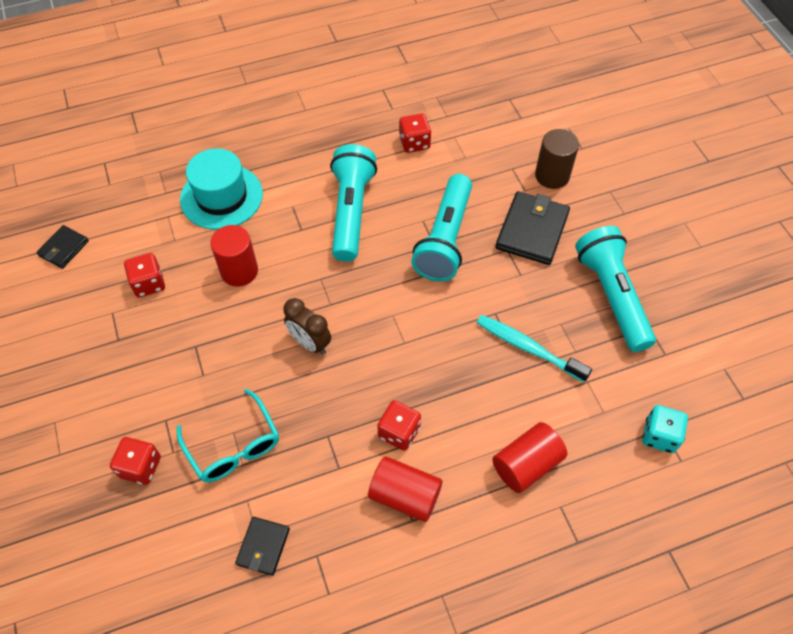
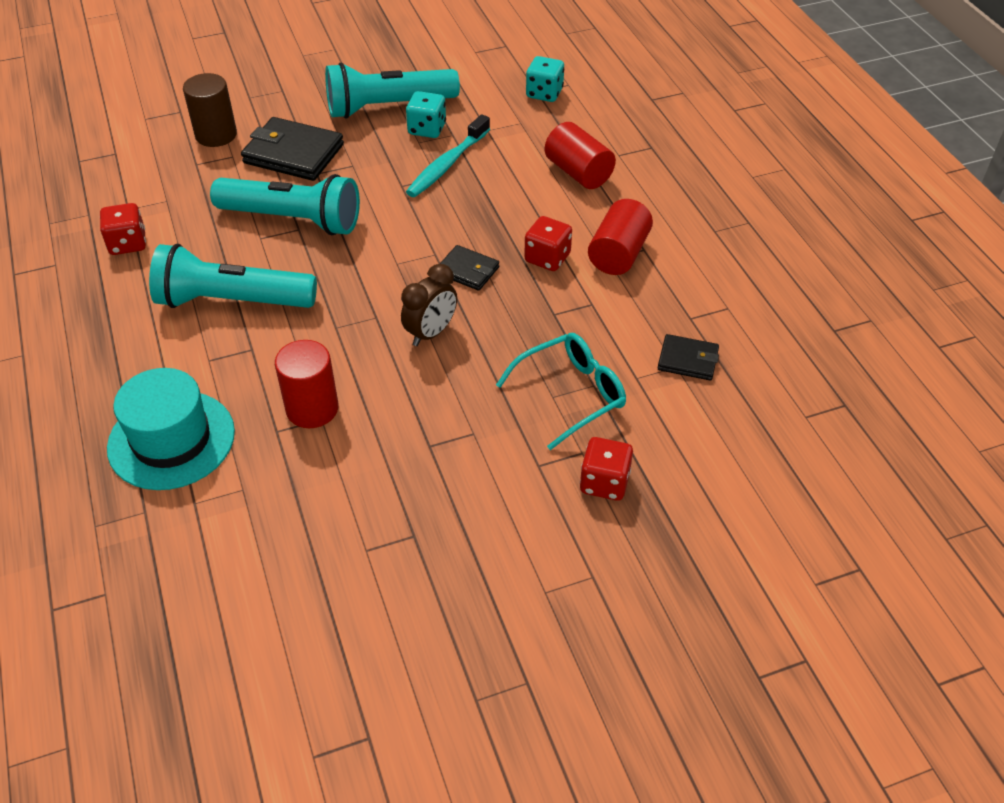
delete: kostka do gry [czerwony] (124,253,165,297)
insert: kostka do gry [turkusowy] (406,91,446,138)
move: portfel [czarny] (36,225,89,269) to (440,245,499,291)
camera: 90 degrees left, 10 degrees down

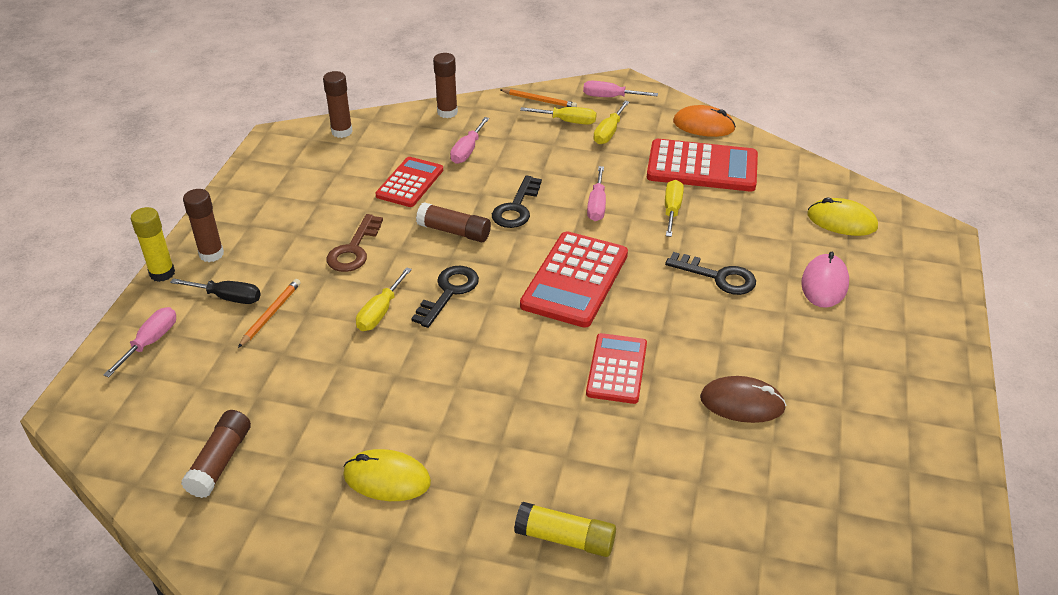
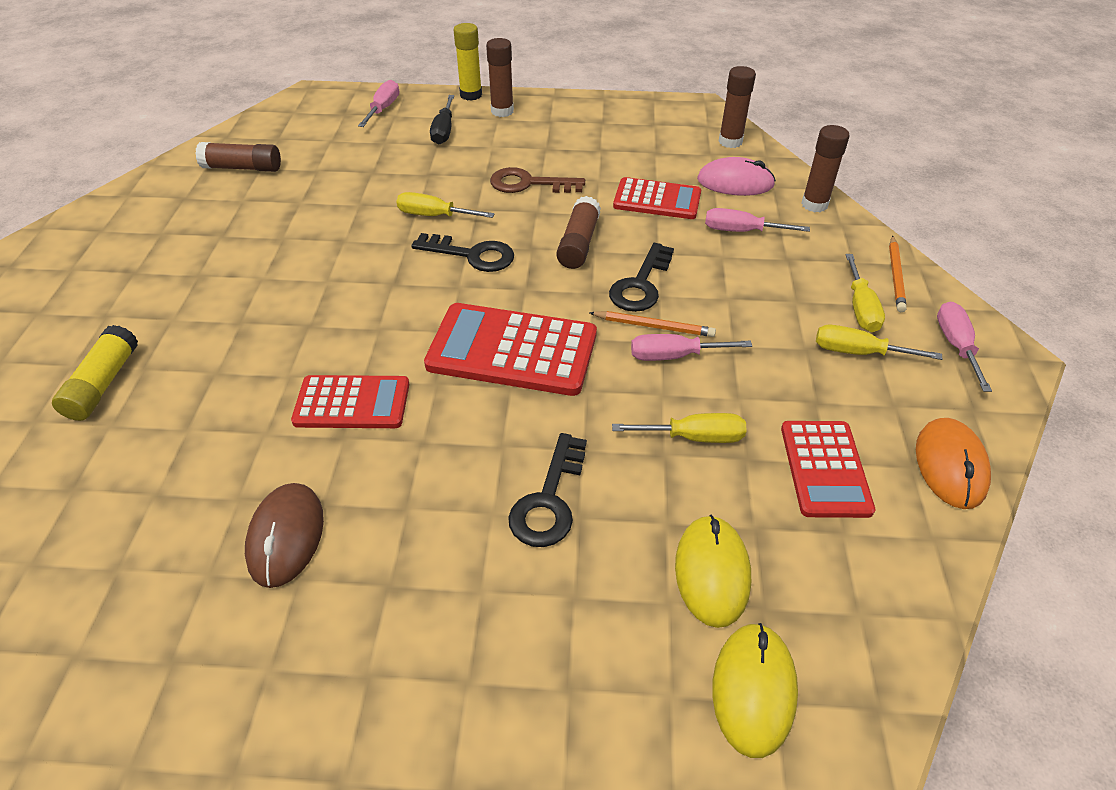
move: ołówek [pomarańczowy] (238,279,301,348) to (589,311,716,337); myszka [żółty] (343,449,431,501) to (675,515,751,628); myszka [różowy] (801,252,849,308) to (697,157,776,196)
rotate: śrubokręt [różowy] (104,307,176,377) = (358,80,399,127) 90 degrees counterclockwise; klucz [czarny] (492,175,542,228) = (609,243,674,312) 75 degrees counterclockwise
resize: kalkulator [czerwony] (647,139,758,191) = (781,421,875,518) x0.64
camera: 80 degrees right, 5 degrees up

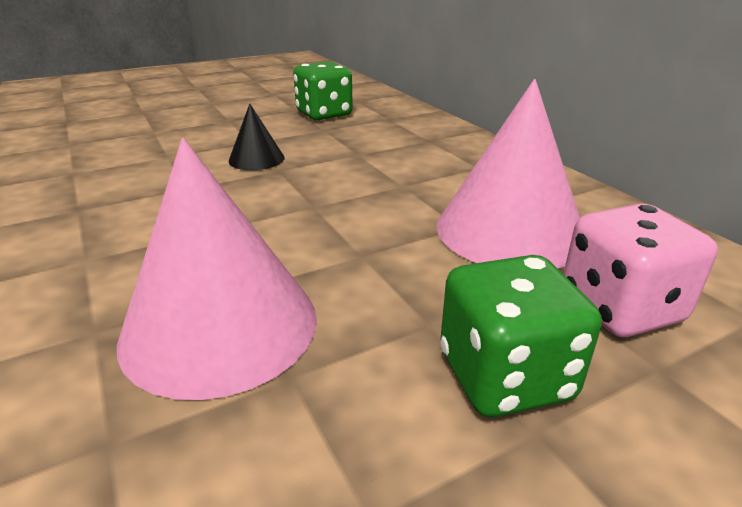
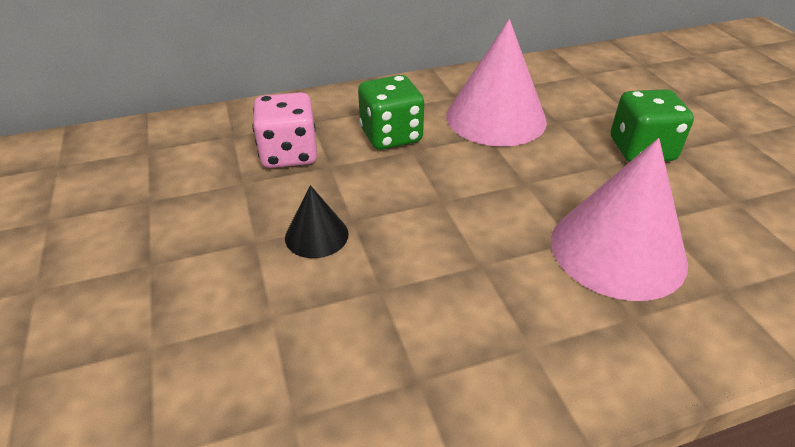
move: kostka do gry [różowy] (563,203,718,337) to (252,92,317,168); kostka do gry [zielony] (293,61,353,120) to (358,75,424,150)
camera: 80 degrees left, 10 degrees up

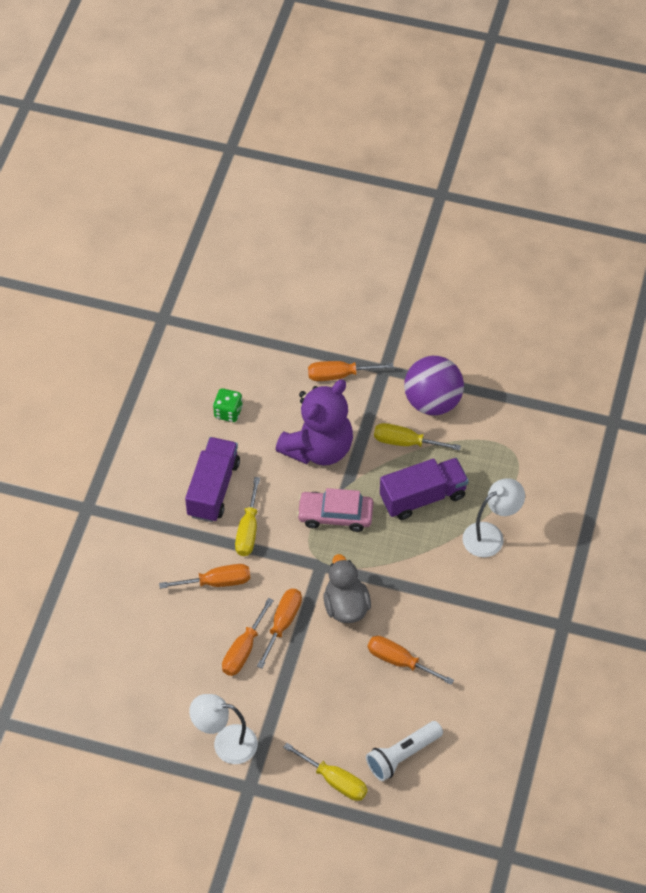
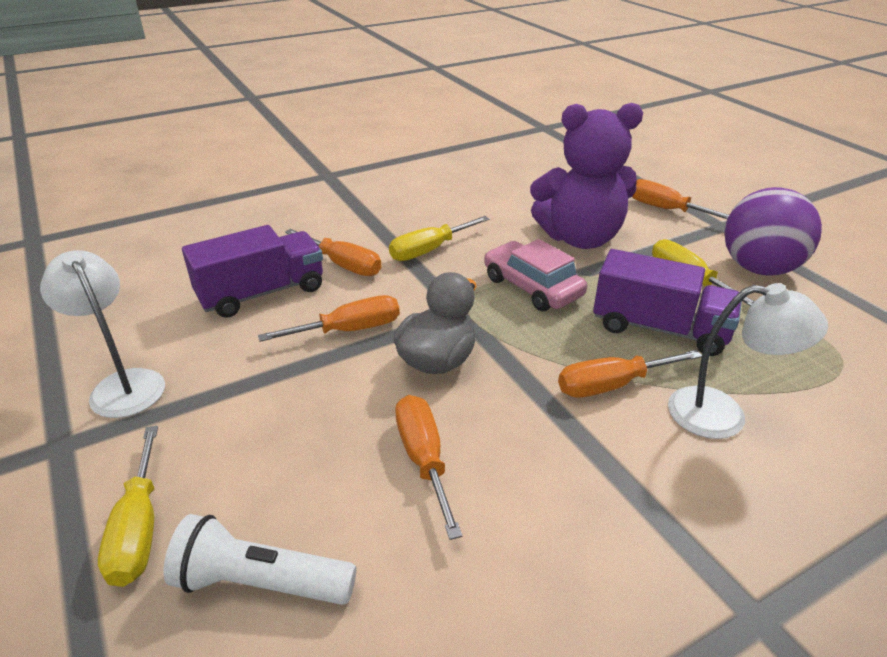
delete: kostka do gry [zielony] (213,388,243,422)
move: ciężarówka [fioletowy] (185,437,240,522) to (182,225,323,318); śrubokręt [pomarańczowy] (222,598,274,676) to (558,350,702,398)
camera: 45 degrees right, 20 degrees down

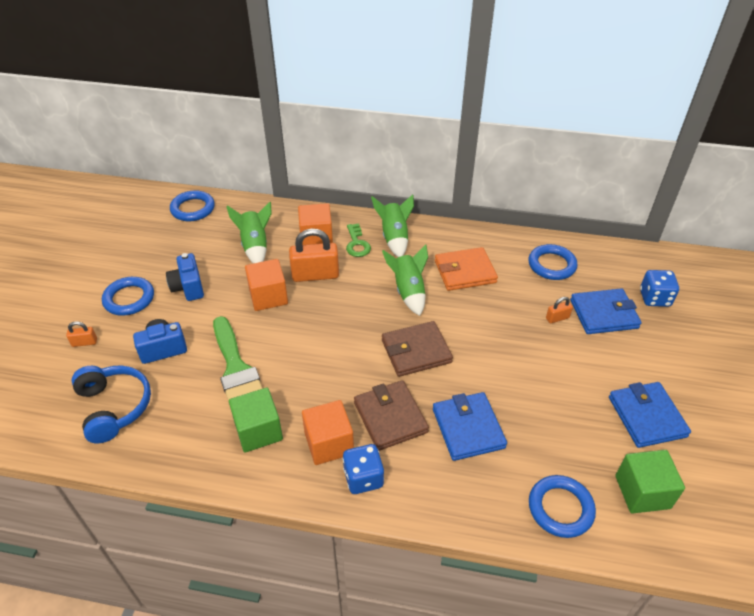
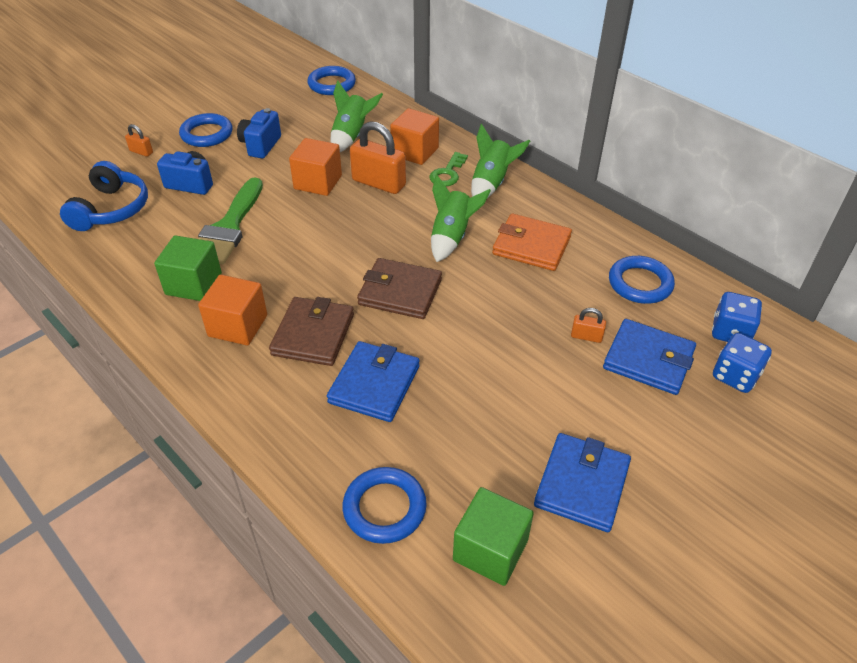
move: kostka do gry [niebieski] (342,444,384,494) to (712,292,762,342)
camera: 35 degrees right, 0 degrees up

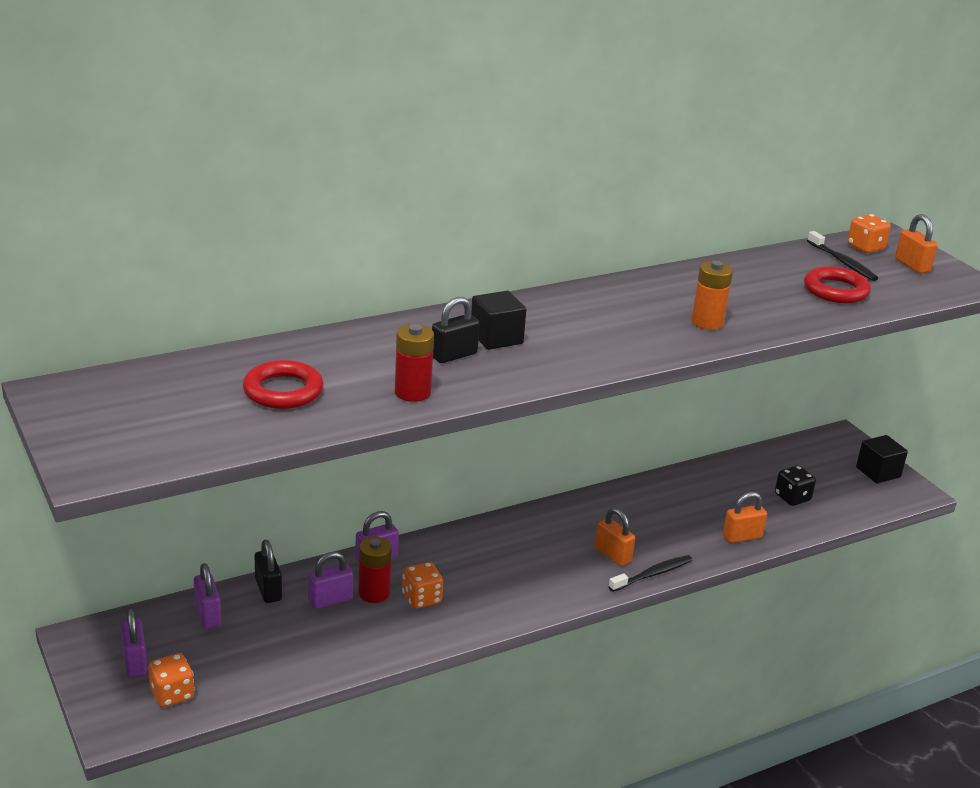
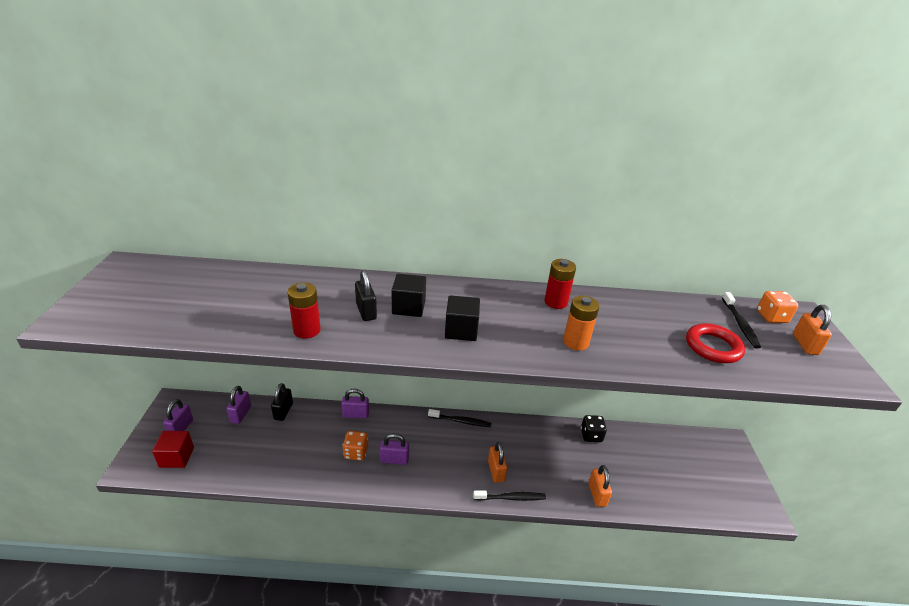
delete: pierścień [czerwony] (243,360,324,409)
insert: szczoteczka do zębów [czarny] (428,409,491,427)
move: kłódka [fioletowy] (308,552,353,609) to (380,433,409,465); sześcian [czarny] (856,435,908,483) to (445,295,480,341); bateria [czerwony] (358,537,392,603) to (544,259,576,309); kostka do gry [czarny] (775,466,816,506) to (581,415,607,442)
replace: kostka do gry [pomarańczowy] (148,653,195,707) to sześcian [czerwony] (152,431,194,468)
rotate: kłódka [czarny] (432,297,480,363) = (355,270,377,321) 75 degrees clockwise; kłódka [pomarańczowy] (723,492,767,543) = (589,465,612,507) 75 degrees clockwise
camera: 30 degrees right, 5 degrees up

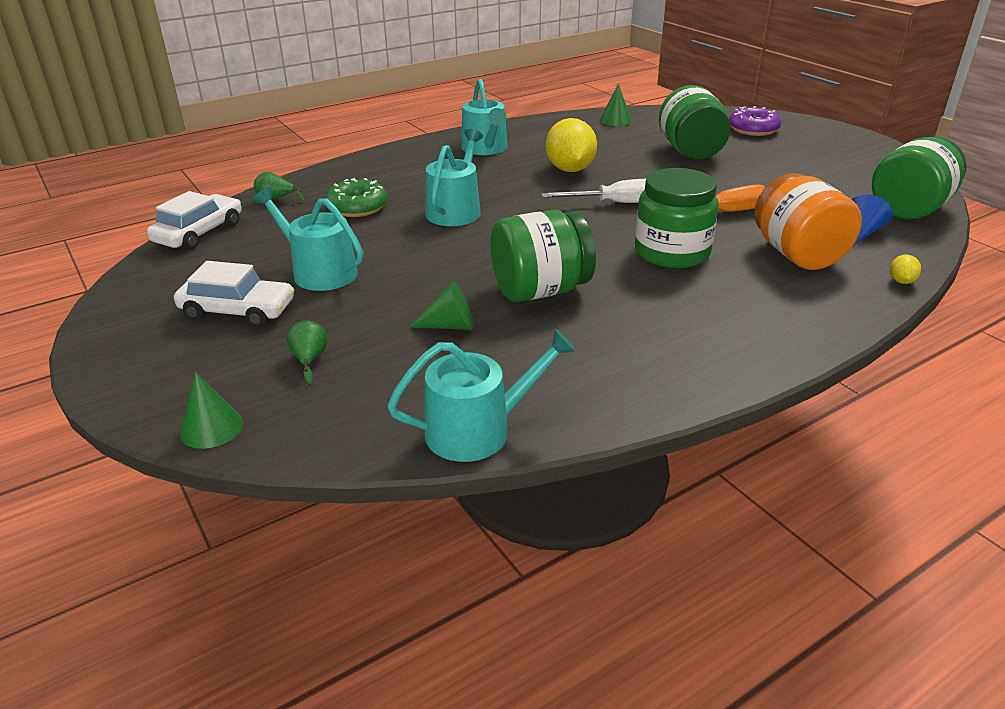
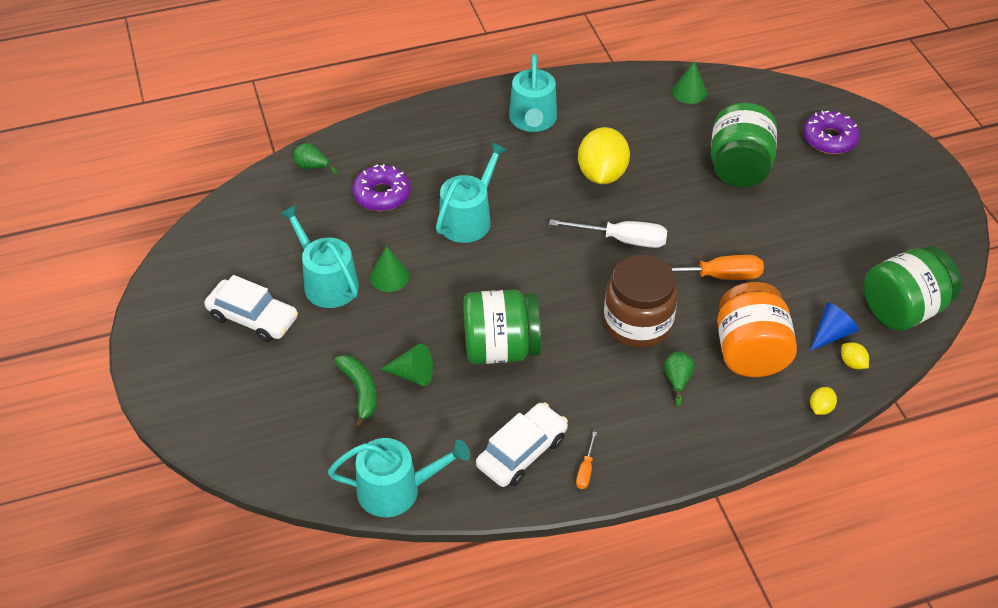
insert: banan [zielony] (334,355,377,428); śrubokręt [pomarańczowy] (576,431,597,489); cytryna [żółty] (841,342,869,369)
move: stożek [zielony] (180,372,243,449) to (370,246,409,292); samochód [biały] (147,191,242,250) to (476,403,568,487); gruszka [zielony] (287,320,327,384) to (664,351,695,406)
recolor: donut [zielony] (325,178,388,217) to donut [fioletowy] (352,164,410,211); słoik [zielony] (635,168,719,268) to słoik [brązowy] (604,255,678,348)
camera: 15 degrees right, 15 degrees up

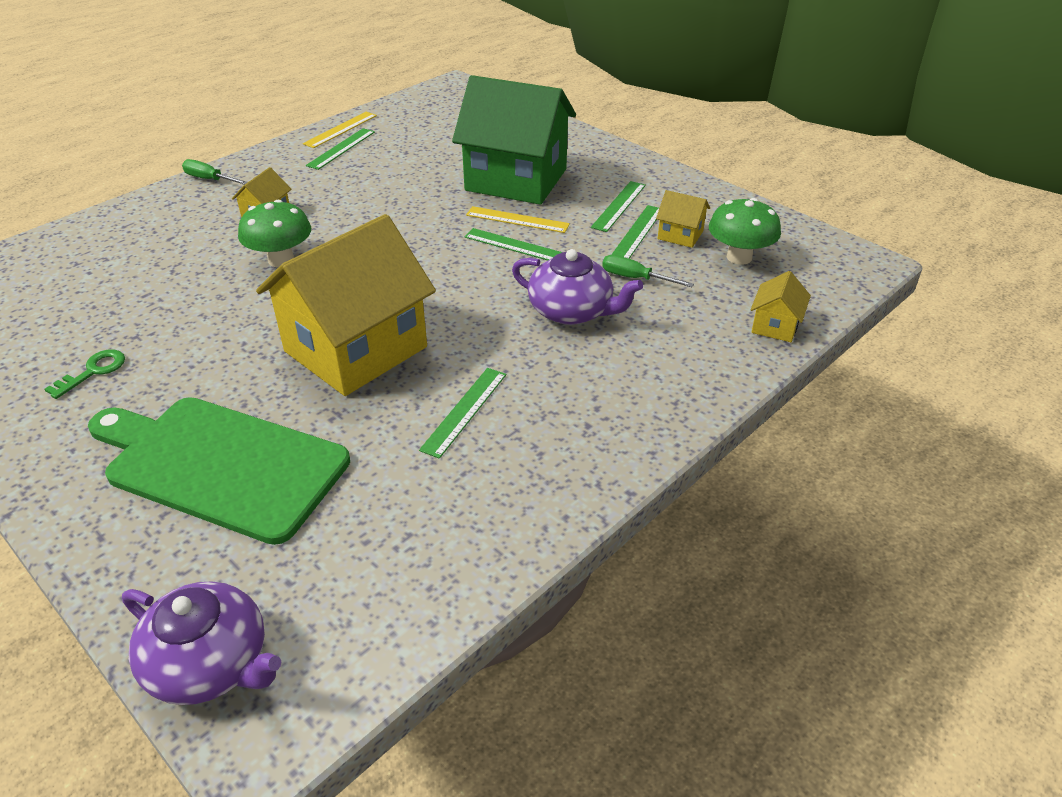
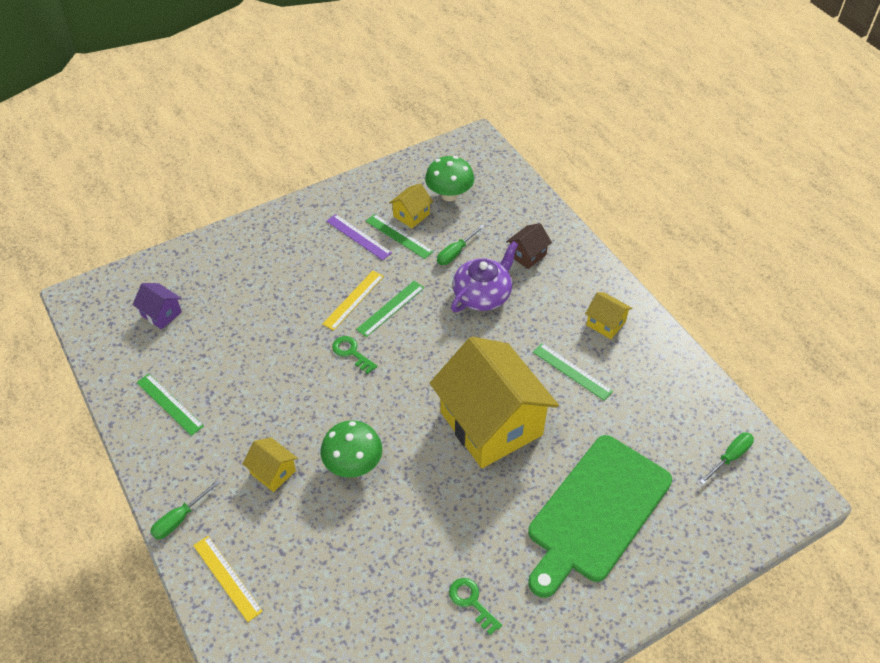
delete: imbryk [fioletowy] (122,582,281,705); domek [zielony] (452,75,576,205)
insert: domek [fioletowy] (132,283,182,330); klucz [zielony] (332,336,377,374); domek [brązowy] (506,223,552,269); śrubokręt [zielony] (699,432,754,485)
move: linijka [żółty] (303,112,377,148) to (193,536,263,622); domek [żółty] (751,271,811,342) to (585,292,632,339)
recolor: linijka [zielony] (591,181,646,232) to linijka [fioletowy] (326,214,392,260)
camera: 75 degrees left, 10 degrees up

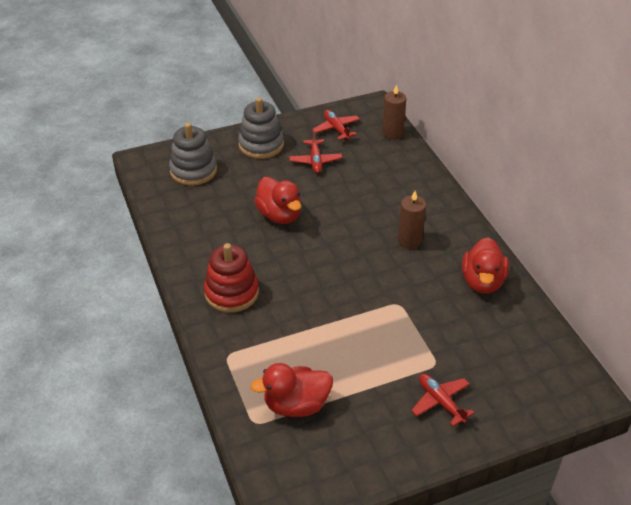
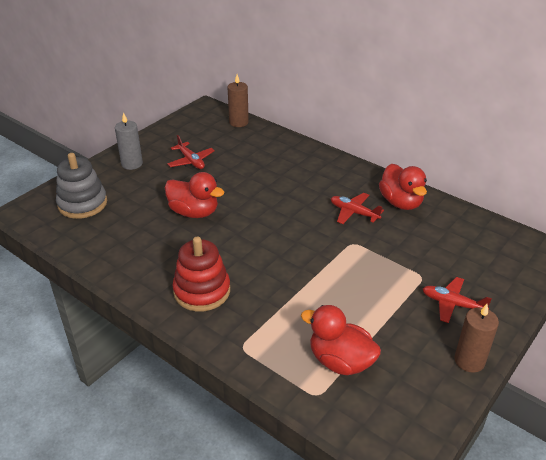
move: samolot [czerwony] (312,110,360,141) to (331,193,384,224); świeca [brązowy] (398,191,426,249) to (454,304,499,373)
replace: zabawka nakładanka [szary] (238,97,284,159) to świeca [szary] (115,112,143,170)
rotate: kaczka [czerwony] (250,363,333,417) = (301,305,381,375) 75 degrees clockwise
camera: 30 degrees left, 5 degrees down

